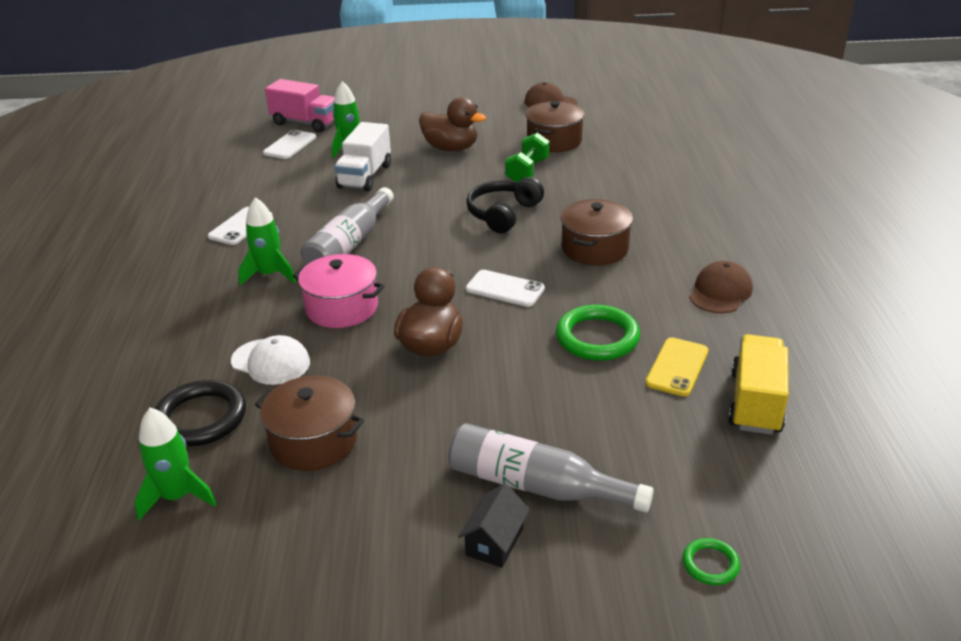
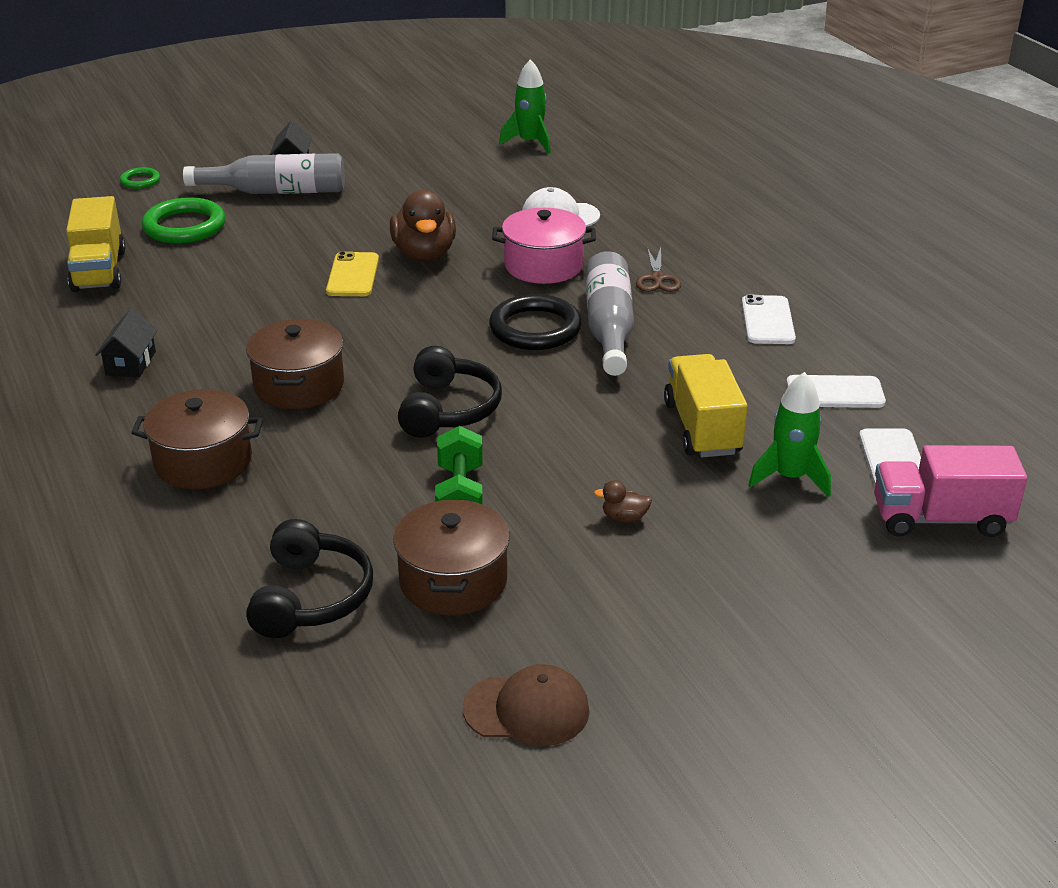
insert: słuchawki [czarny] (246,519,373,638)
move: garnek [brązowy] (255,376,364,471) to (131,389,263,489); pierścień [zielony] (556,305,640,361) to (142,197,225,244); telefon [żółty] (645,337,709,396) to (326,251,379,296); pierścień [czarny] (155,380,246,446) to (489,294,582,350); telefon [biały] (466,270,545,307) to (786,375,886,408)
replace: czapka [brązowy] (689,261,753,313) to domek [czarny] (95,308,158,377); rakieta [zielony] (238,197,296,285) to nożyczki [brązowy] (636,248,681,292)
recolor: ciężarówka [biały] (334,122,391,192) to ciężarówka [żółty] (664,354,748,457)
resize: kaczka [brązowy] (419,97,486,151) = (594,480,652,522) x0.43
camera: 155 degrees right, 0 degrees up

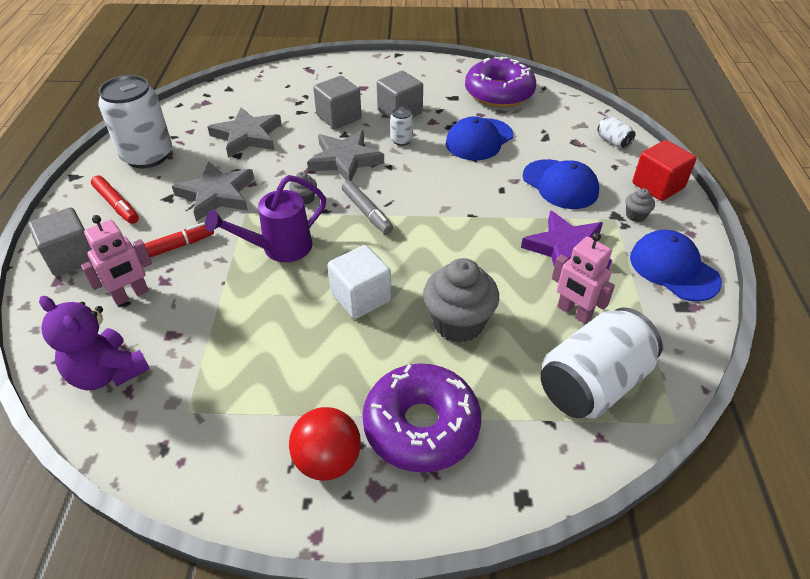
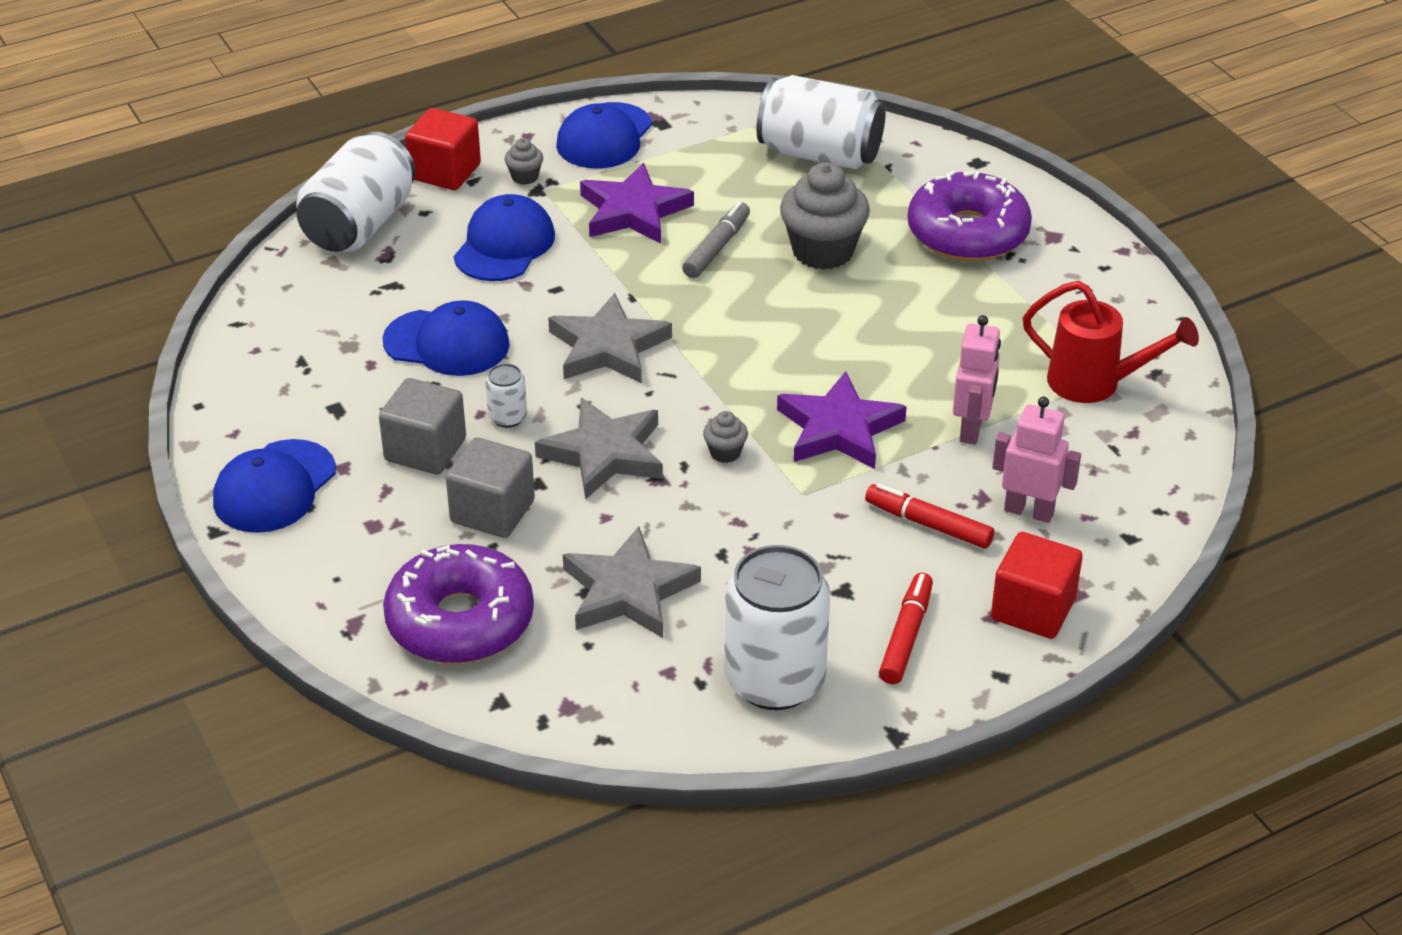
delete: miś [fioletowy] (39,296,150,390); piłka [czerwony] (289,407,361,481); sześcian [biały] (328,245,392,319)
insert: czapka [niebieski] (213,439,336,533); konewka [czerwony] (1023,281,1199,403)
move: donut [fioletowy] (465,57,536,107) to (383,544,534,664); gwiazda [szary] (172,161,254,222) to (548,293,672,383); flamaster [szary] (342,180,393,235) to (682,202,750,278); robot [różowy] (552,233,615,324) to (953,315,1001,445)
replace: konewka [fioletowy] (205,175,326,262) to gwiazda [fioletowy] (777,371,907,469)
recolor: sześcian [szary] (28,207,92,276) to sześcian [czerwony] (991,532,1083,639)
resize: puszka [biały] (597,116,635,148) = (296,132,416,252) x2.29
camera: 120 degrees left, 5 degrees down

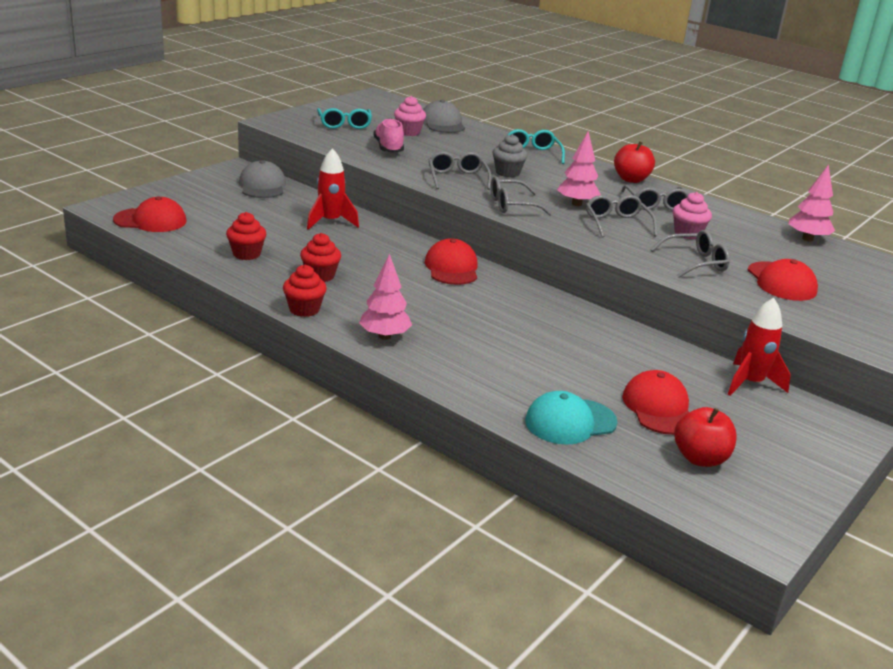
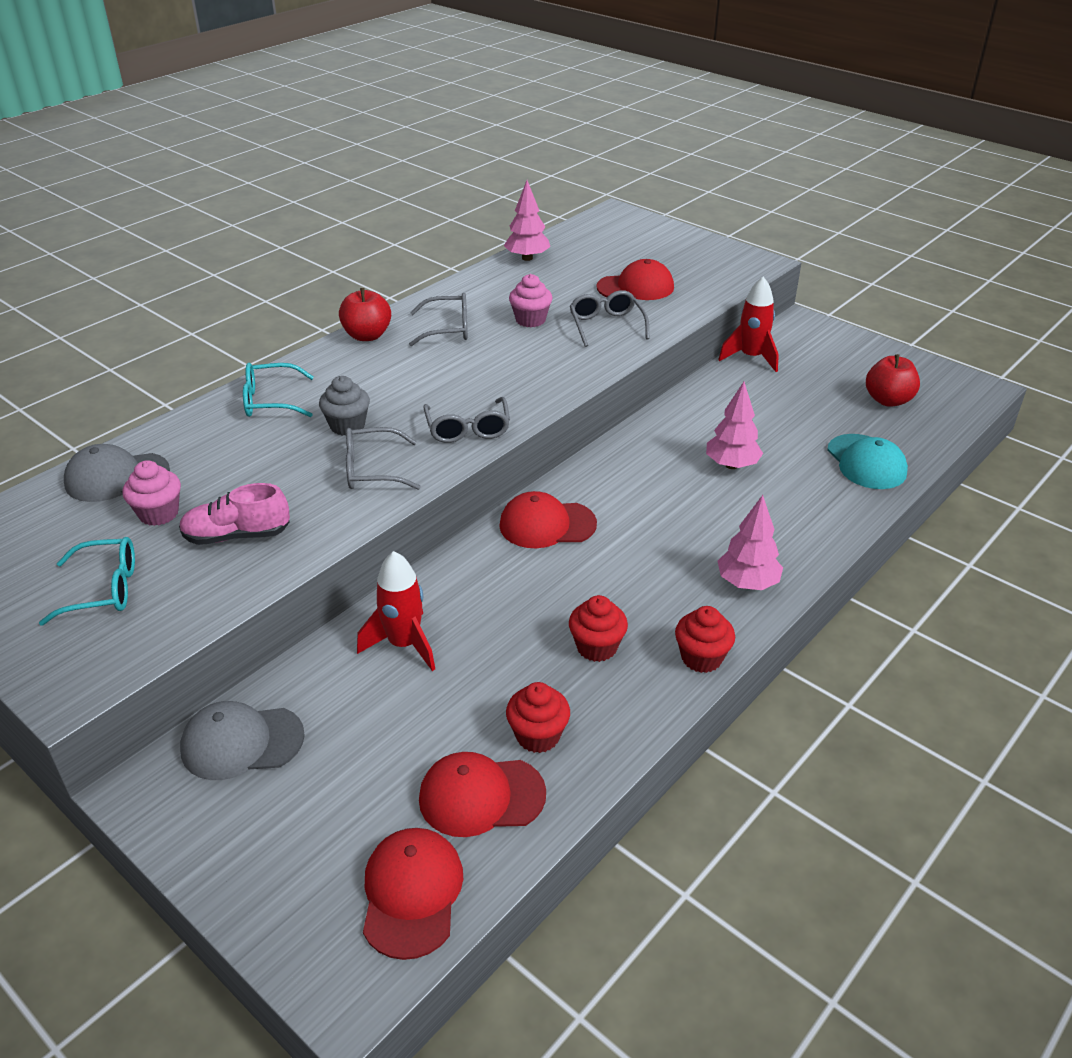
delete: okulary [szary] (586,195,657,238)
move: czapka [czerwony] (622,370,689,435) to (419,752,546,837); drzewko [różowy] (557,131,601,206) to (706,382,763,469)
camera: 85 degrees left, 10 degrees up

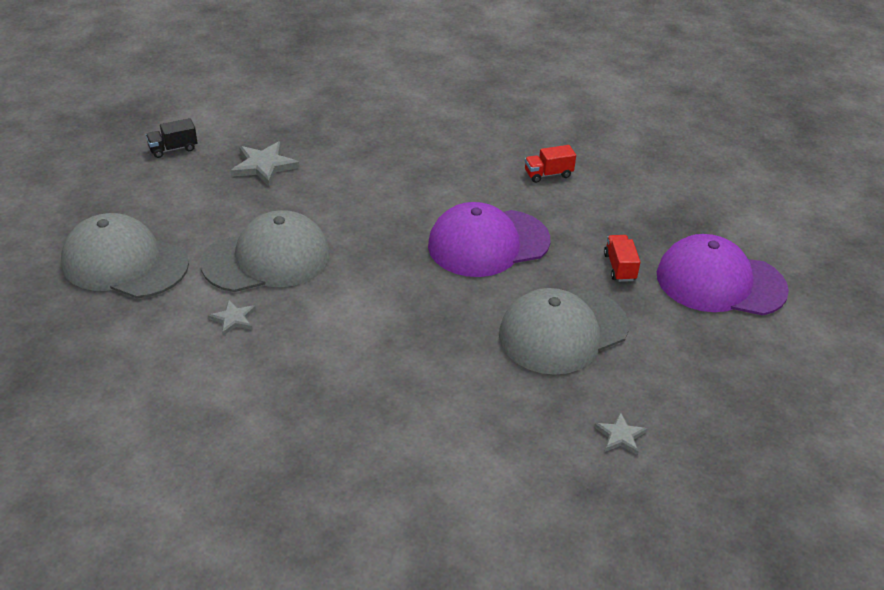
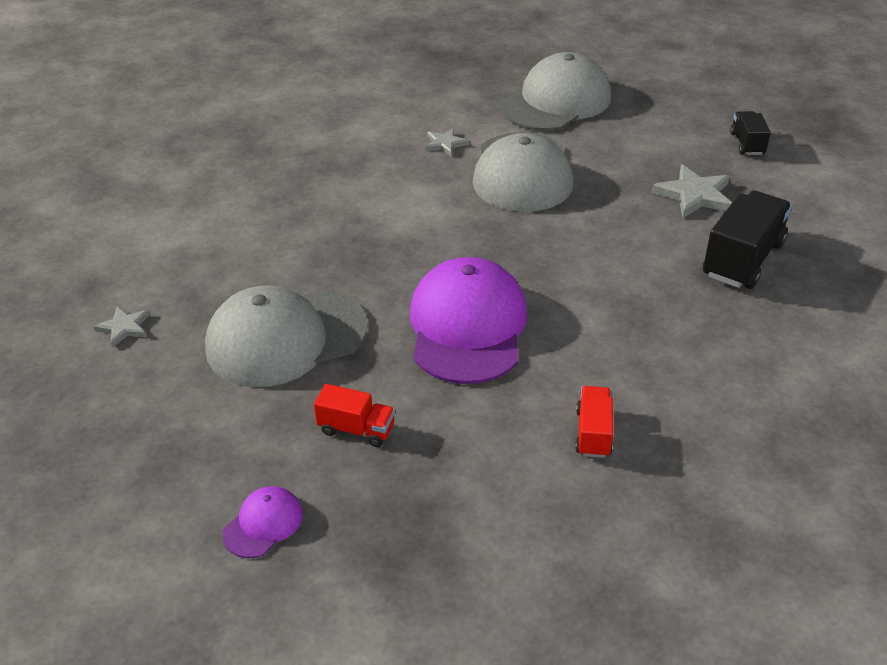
insert: ciężarówka [czarny] (703,191,792,289)
rotate: czapka [szary] (499,288,629,375) = (205,285,368,387) 105 degrees counterclockwise
resize: czapka [fioletowy] (657,234,789,316) = (223,486,303,558) x0.44
camera: 115 degrees right, 0 degrees up

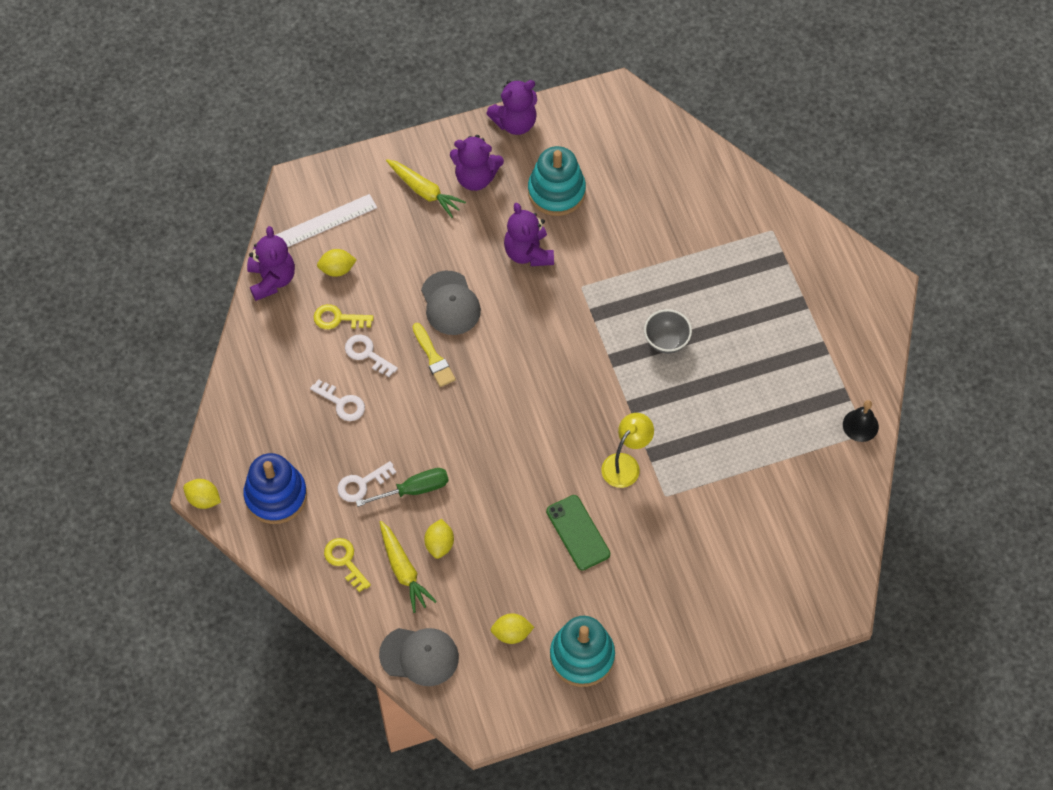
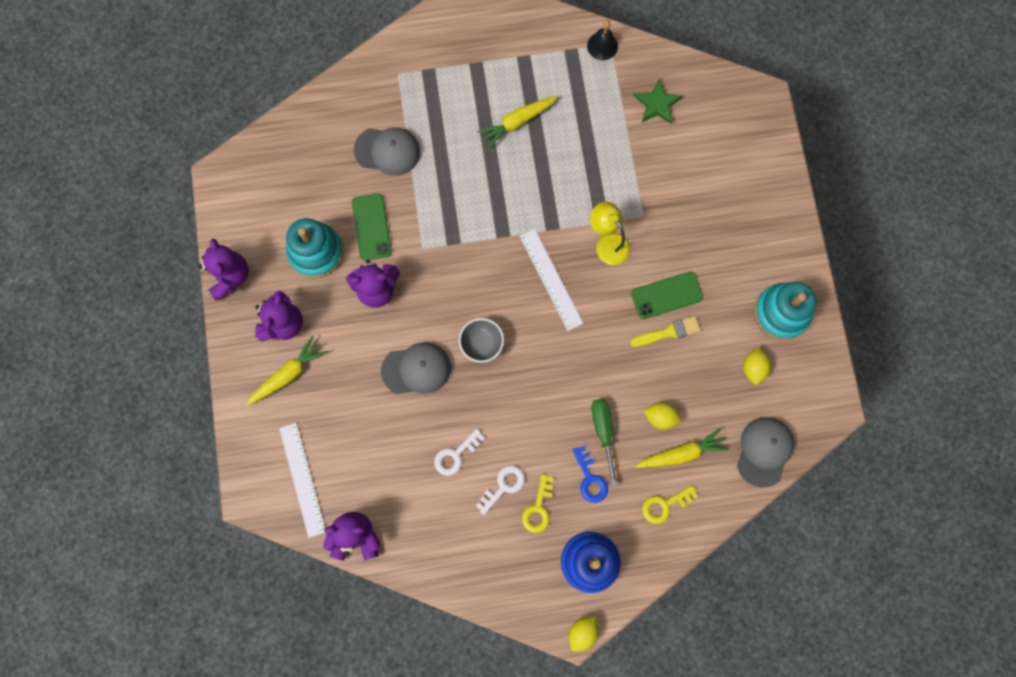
delete: cytryna [żółty] (317,249,357,277)
insert: telefon [zielony] (352,194,392,261); czapka [szary] (354,128,420,176); marchewka [żółty] (477,96,558,148); linijka [biały] (519,229,583,331); gwiazda [zielony] (633,79,683,124)
move: miska [szary] (644,309,692,354) to (459,318,504,363); klucz [żółty] (314,304,374,329) to (522,474,554,533); pędzel [żółty] (412,323,456,387) to (630,316,700,347)
recolor: klucz [biały] (338,461,396,502) to klucz [niebieski] (573,446,608,503)
camera: 80 degrees left, 15 degrees up

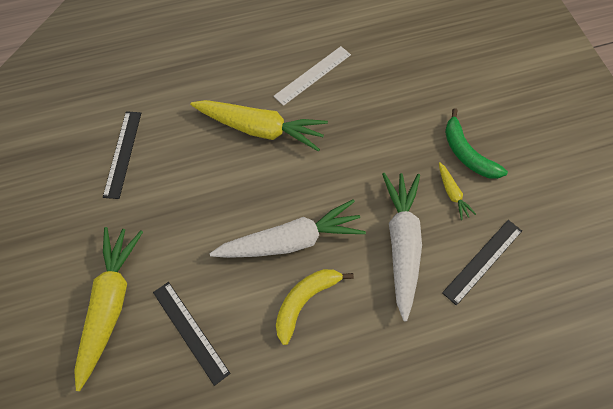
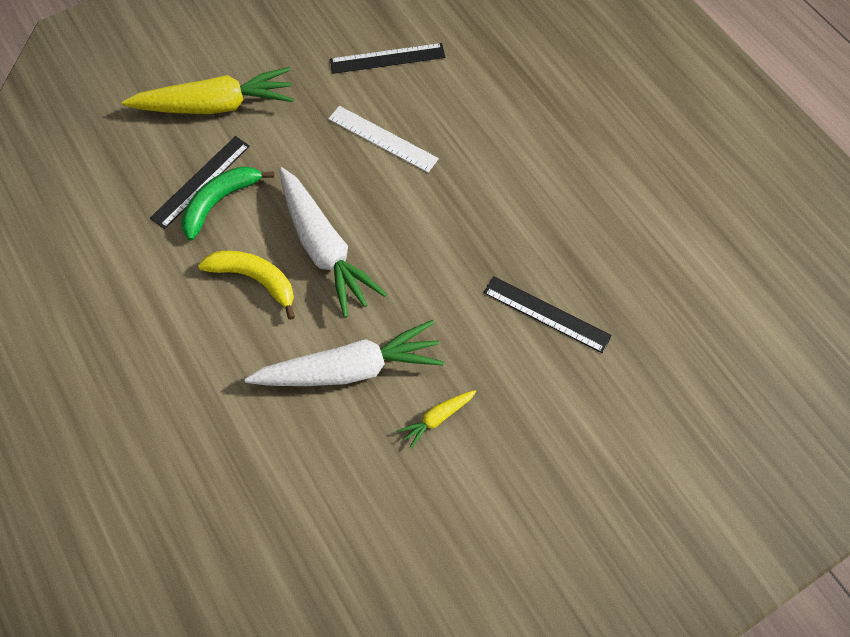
delete: marchewka [żółty] (190,100,328,152)
move: banan [zielony] (445,108,508,179) to (181,166,275,240); linijka [biały] (274,46,351,106) to (328,106,439,173); linijka [czarny] (442,220,522,306) to (484,276,612,353)
camera: 75 degrees right, 0 degrees up

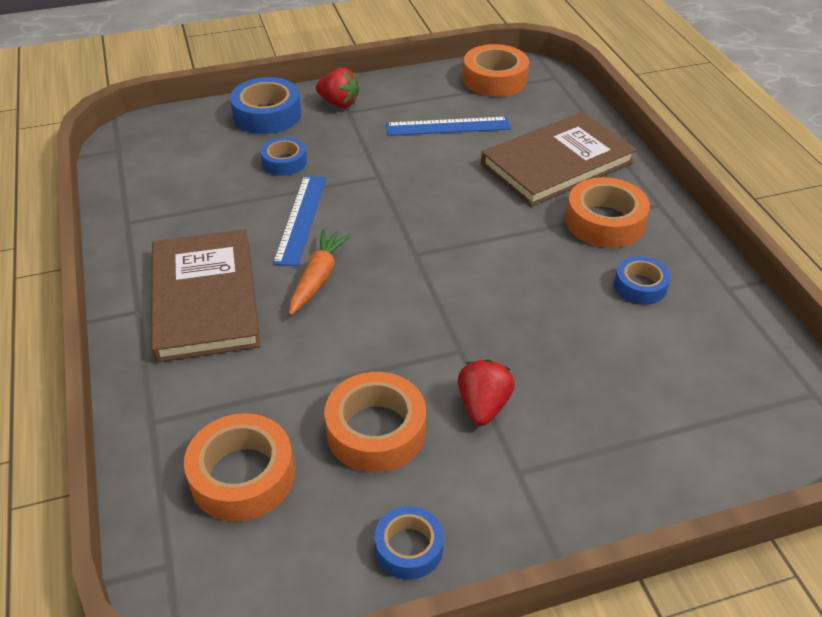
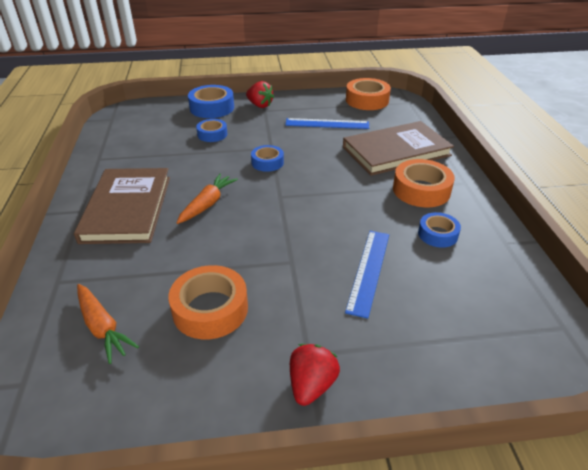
move: taśma klejąca [niebieski] (374,506,444,580) to (251,145,284,172); truskawka [czerwony] (458,359,515,426) to (290,344,340,406); linijka [niebieski] (273,176,326,267) to (345,231,389,319)
replace: taśma klejąca [pomarańczowy] (184,413,295,522) to marchewka [pomarańczowy] (77,284,139,364)
camera: 10 degrees right, 5 degrees down

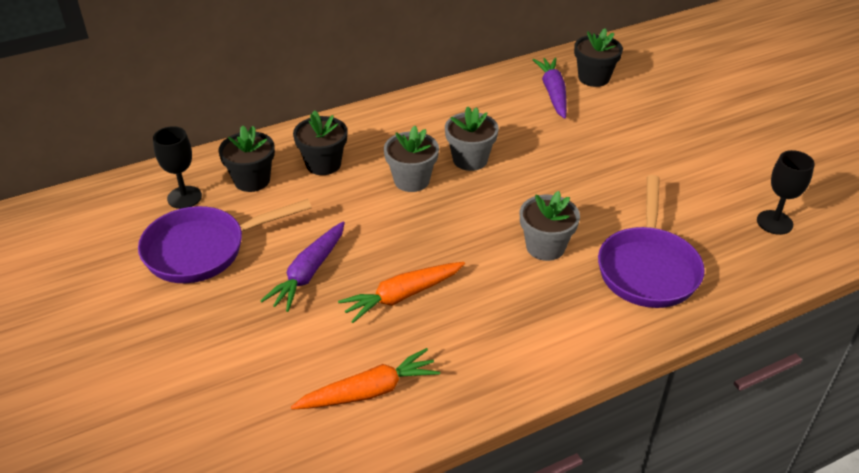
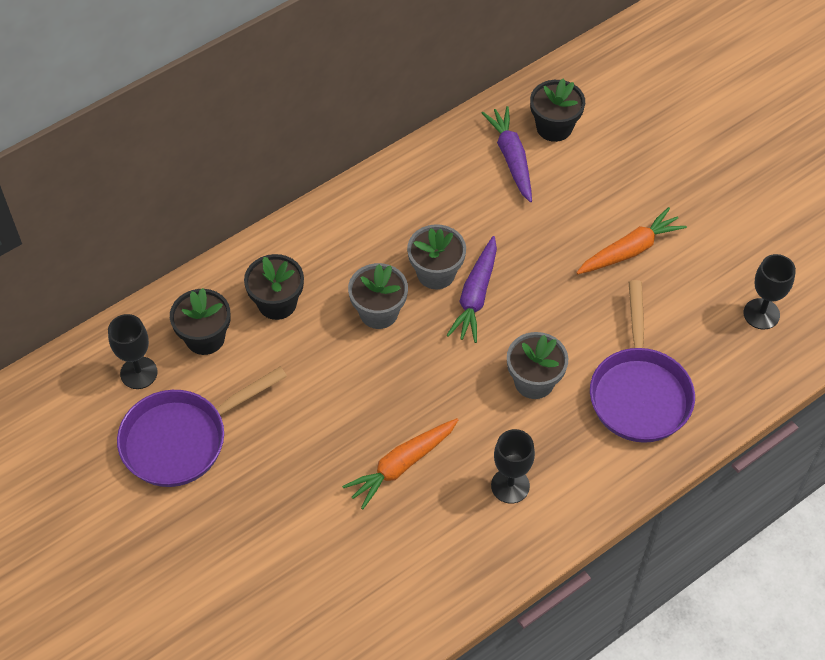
insert: kielich [czarny] (491,429,535,504)
move: marchewka [fioletowy] (260,221,345,312) to (447,236,497,343); marchewka [pomarańczowy] (291,348,440,410) to (576,207,687,274)
camera: 10 degrees left, 15 degrees up

